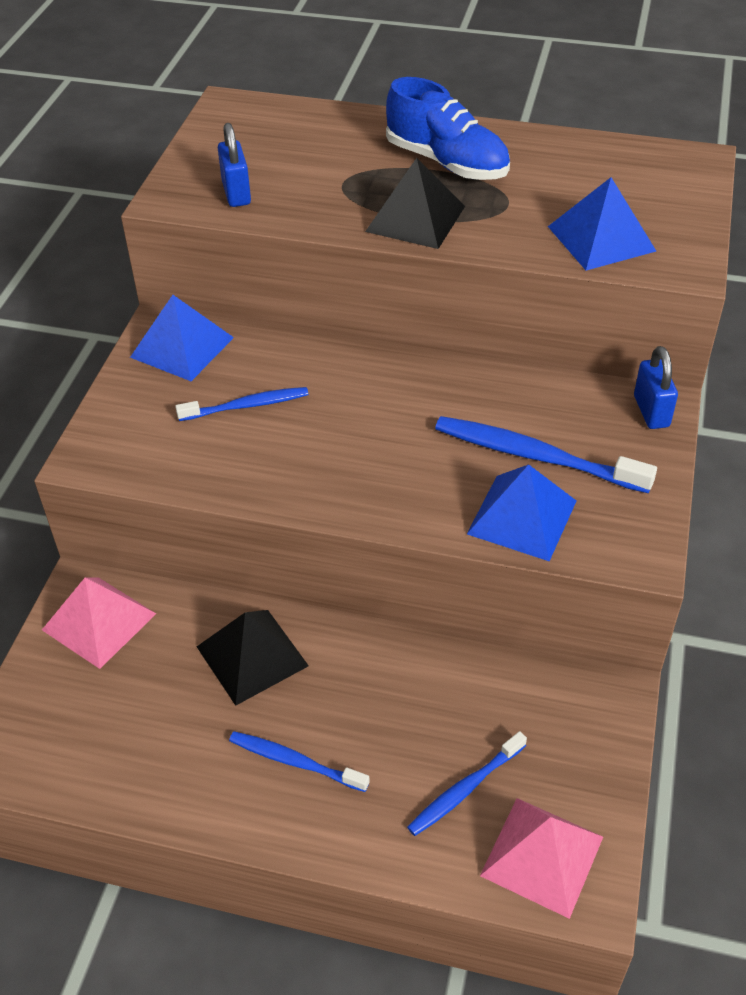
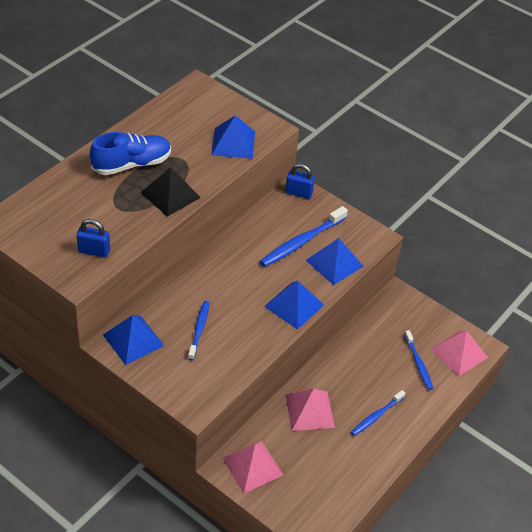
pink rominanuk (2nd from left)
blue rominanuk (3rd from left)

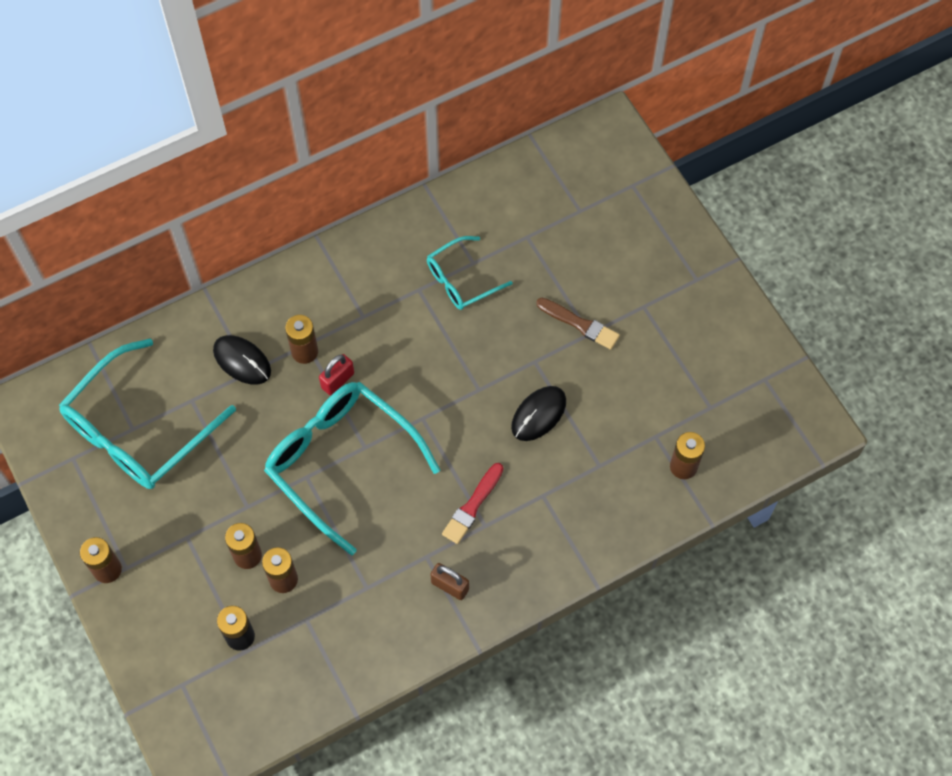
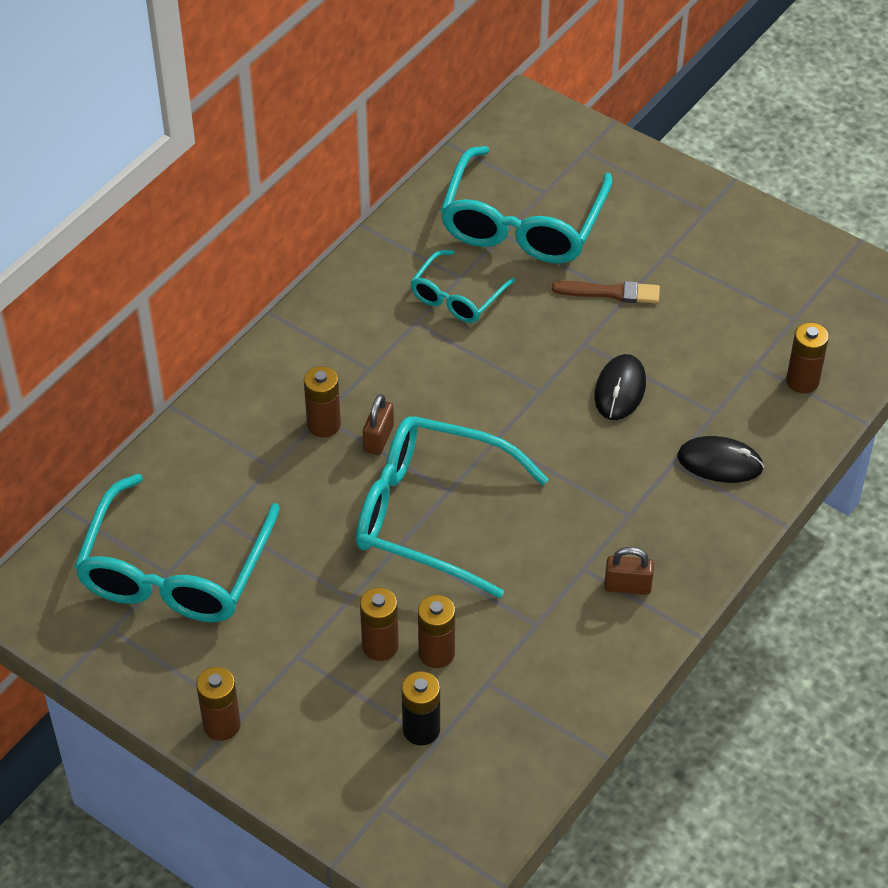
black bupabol (2nd from left)
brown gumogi (1st from left)
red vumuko
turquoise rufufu (4th from left)

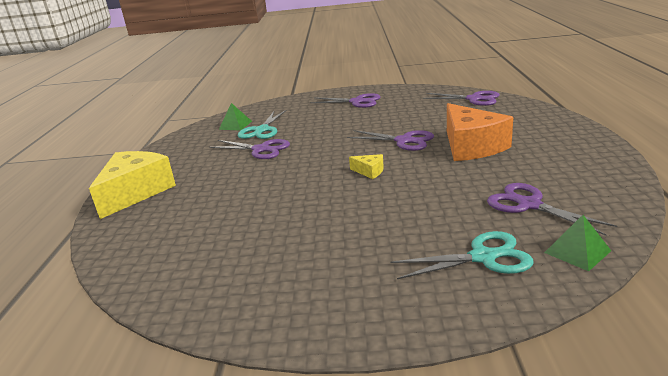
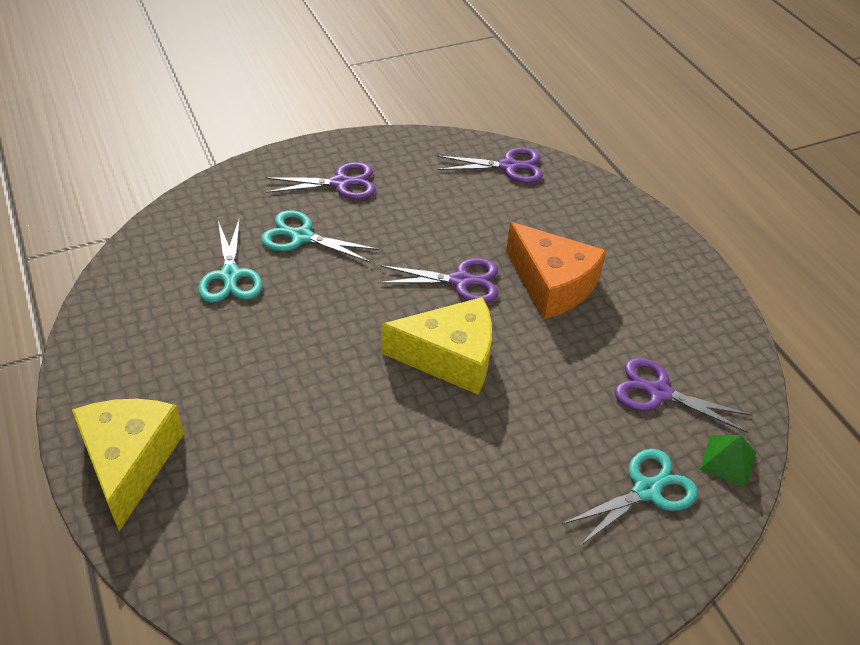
green rominanuk (1st from left in the first image)
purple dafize (1st from left in the first image)
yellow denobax (2nd from left)
turquoise dafize (2nd from left)

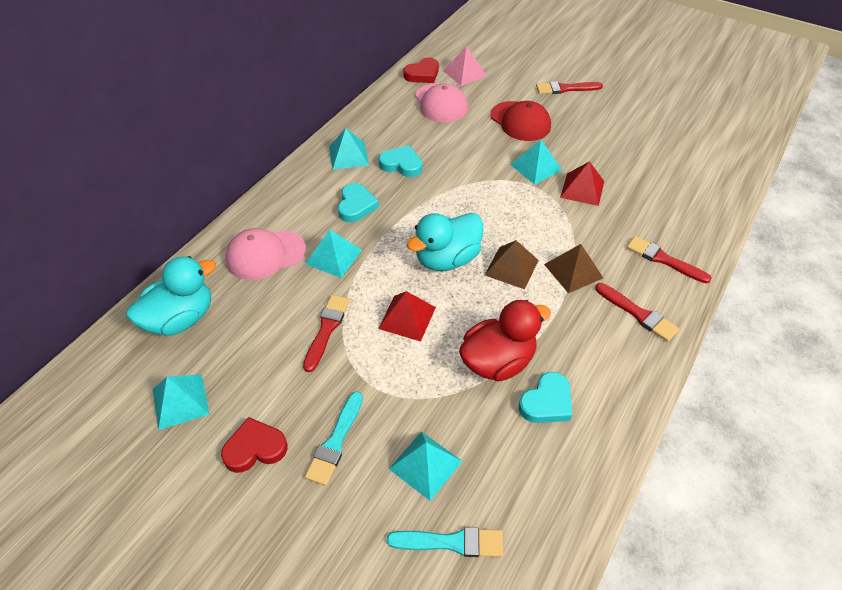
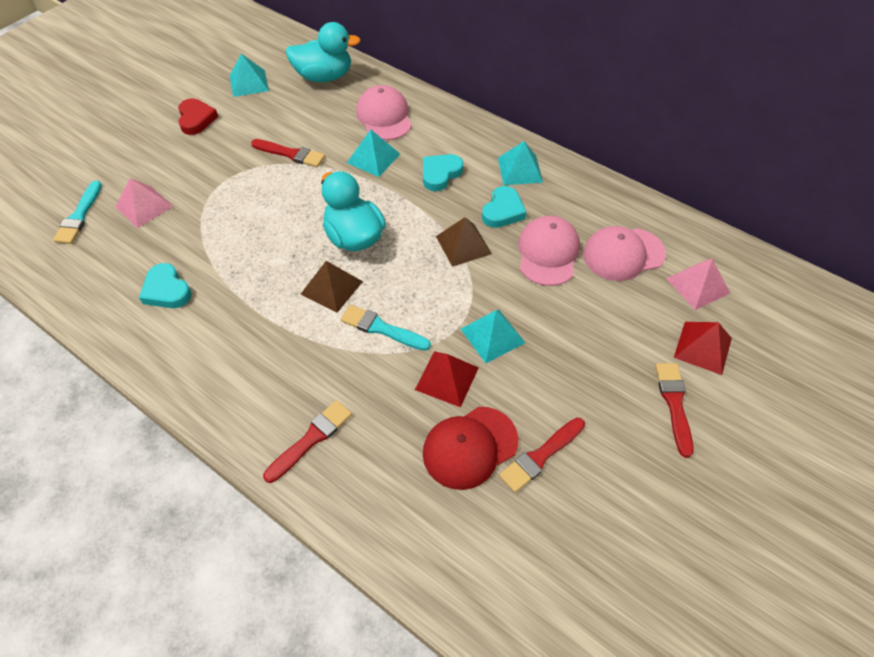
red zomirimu (2nd from left in the first image)
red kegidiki
turquoise zomirimu (2nd from left)
brown rominanuk (2nd from left)
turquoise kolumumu (1st from left)
red vumuko (3rd from left)
red rominanuk (2nd from left)
red kolumumu
turquoise vumuko (2nd from left)
pink rominanuk (1st from left)
pink kegidiki (2nd from left)

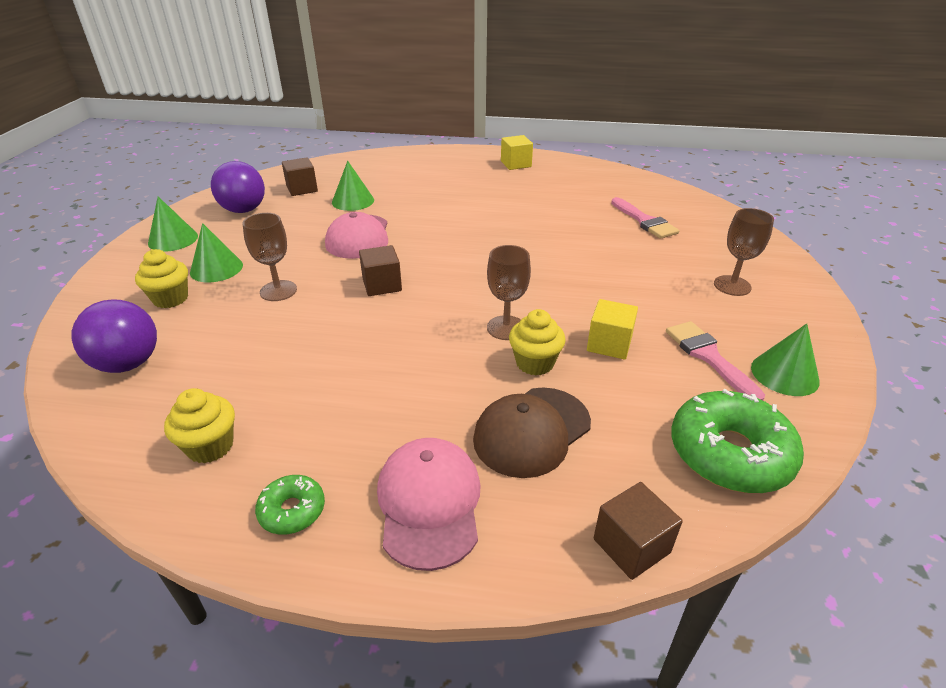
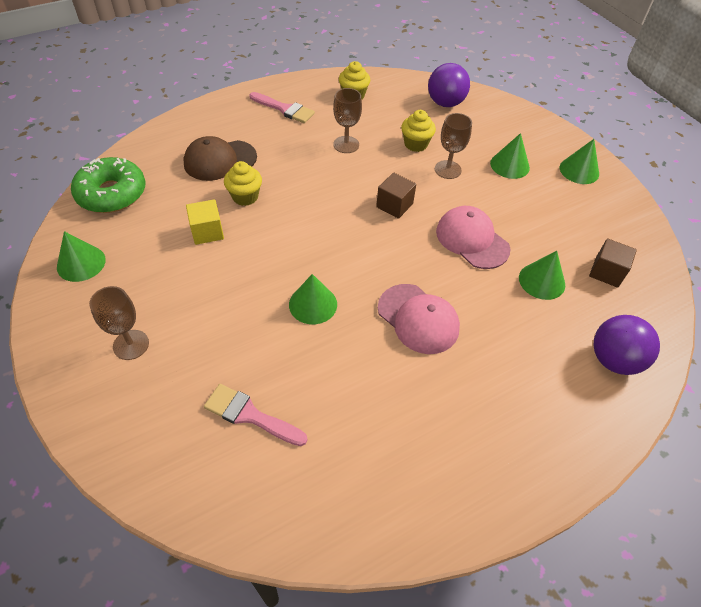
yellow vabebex (1st from left in the first image)
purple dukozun (2nd from left)
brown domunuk (2nd from left)
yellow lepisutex (3rd from left)
pink vumuko (2nd from left)
brown kegidiki
pink kegidiki (1st from left)
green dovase (1st from left in the first image)
brown vabebex (3rd from left in the first image)
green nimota (2nd from left)

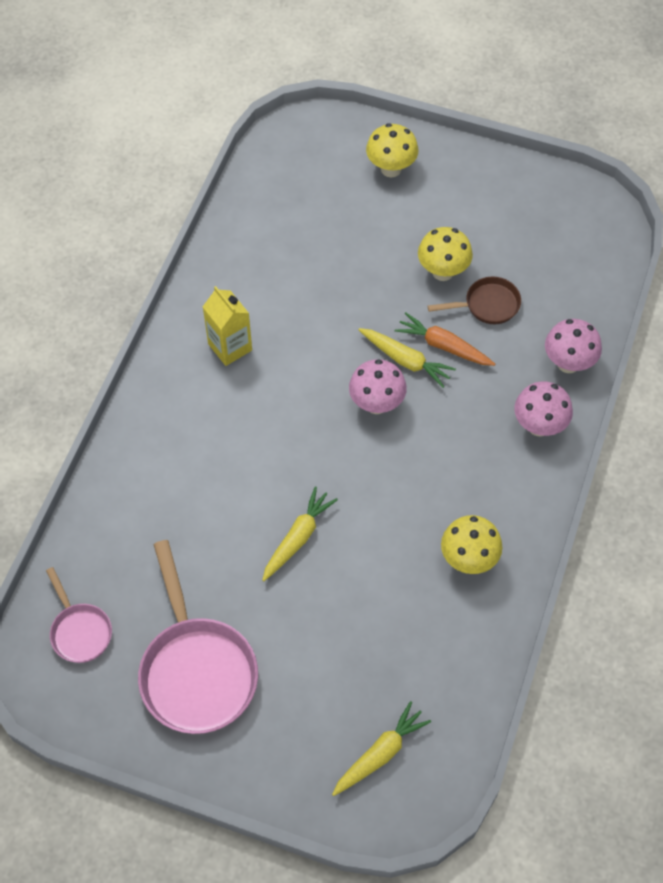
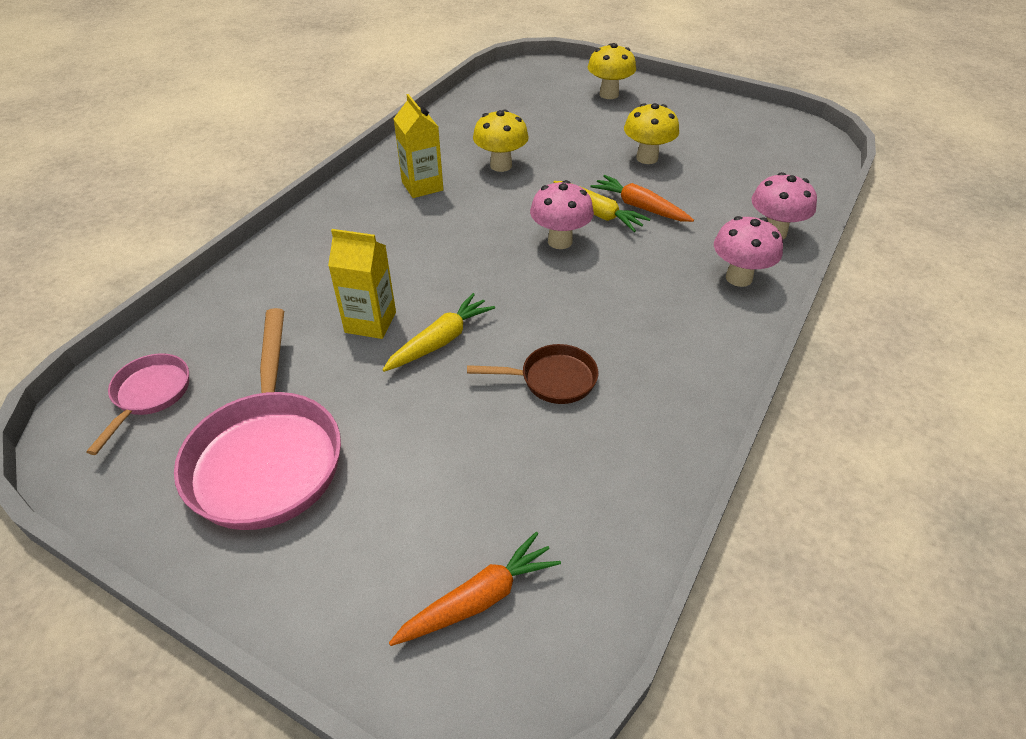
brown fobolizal
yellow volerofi (1st from left)
pink fobolizal (1st from left)
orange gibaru (1st from left)
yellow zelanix (1st from left)

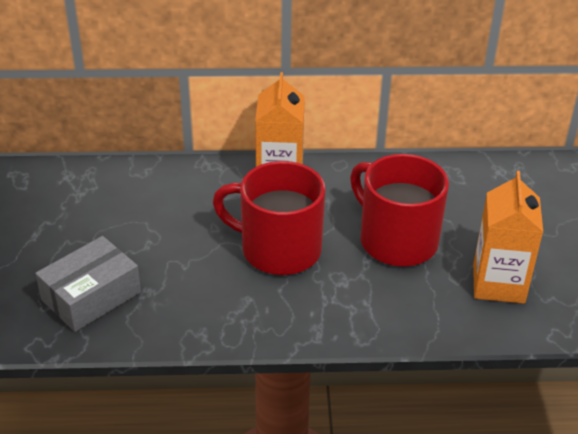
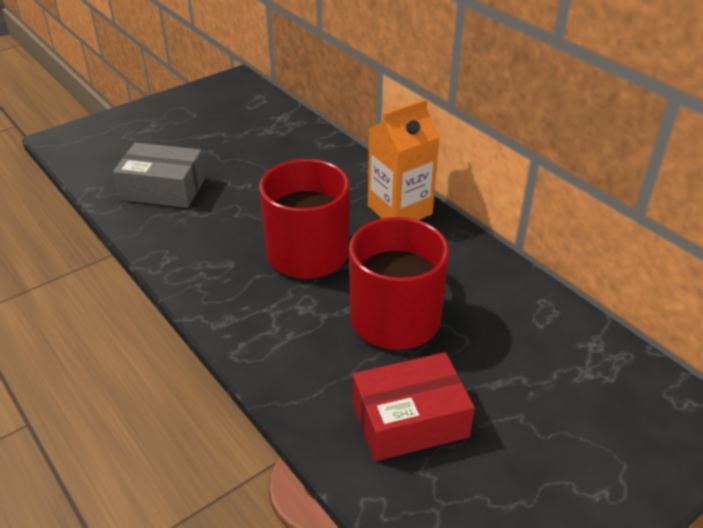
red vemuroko

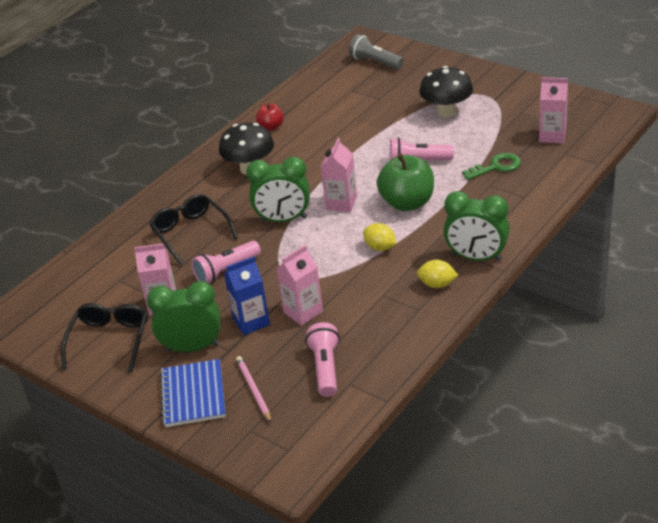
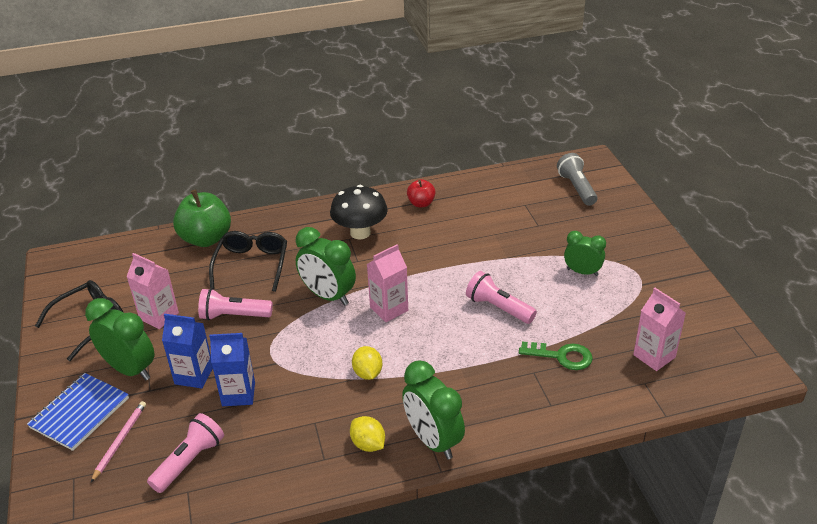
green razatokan (4th from left)
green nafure
blue zelanix (2nd from left)

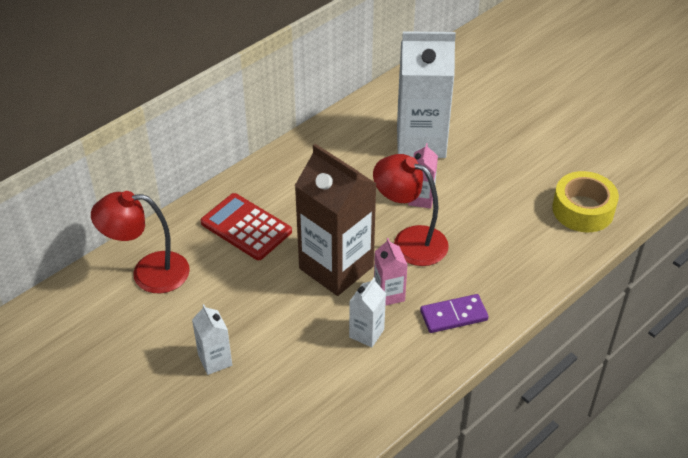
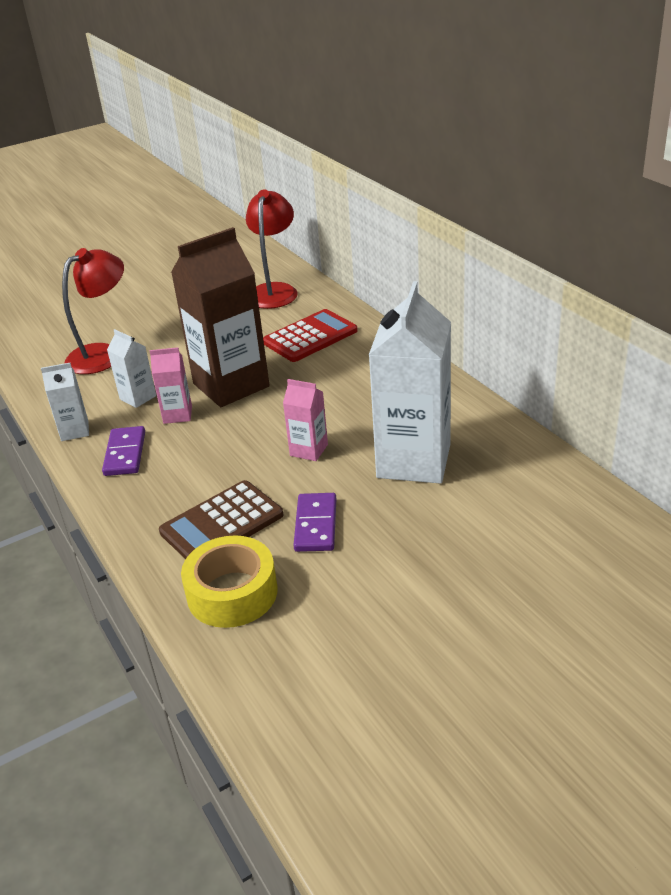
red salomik (1st from left)
white zelanix (1st from left)
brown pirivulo
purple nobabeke (2nd from left)

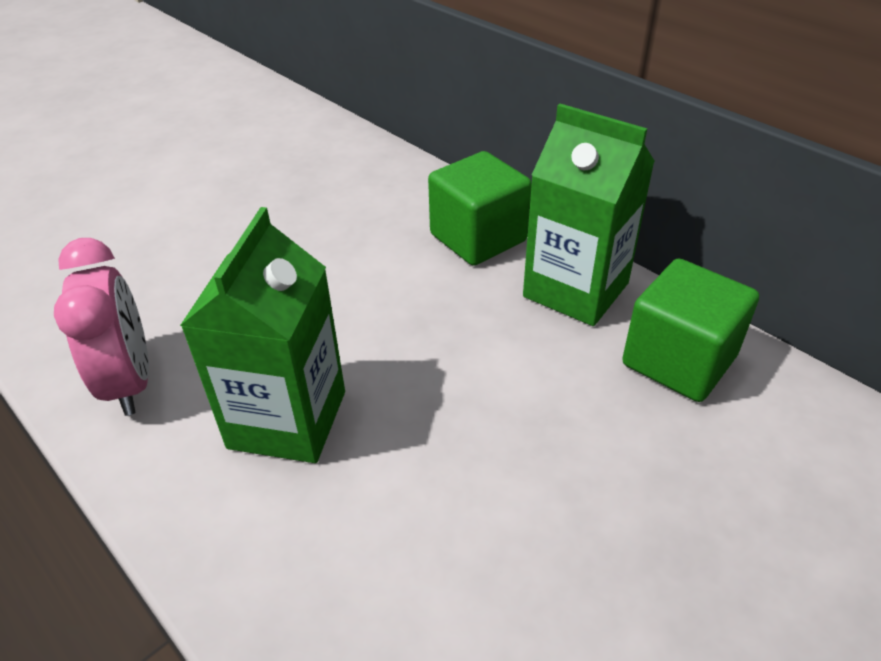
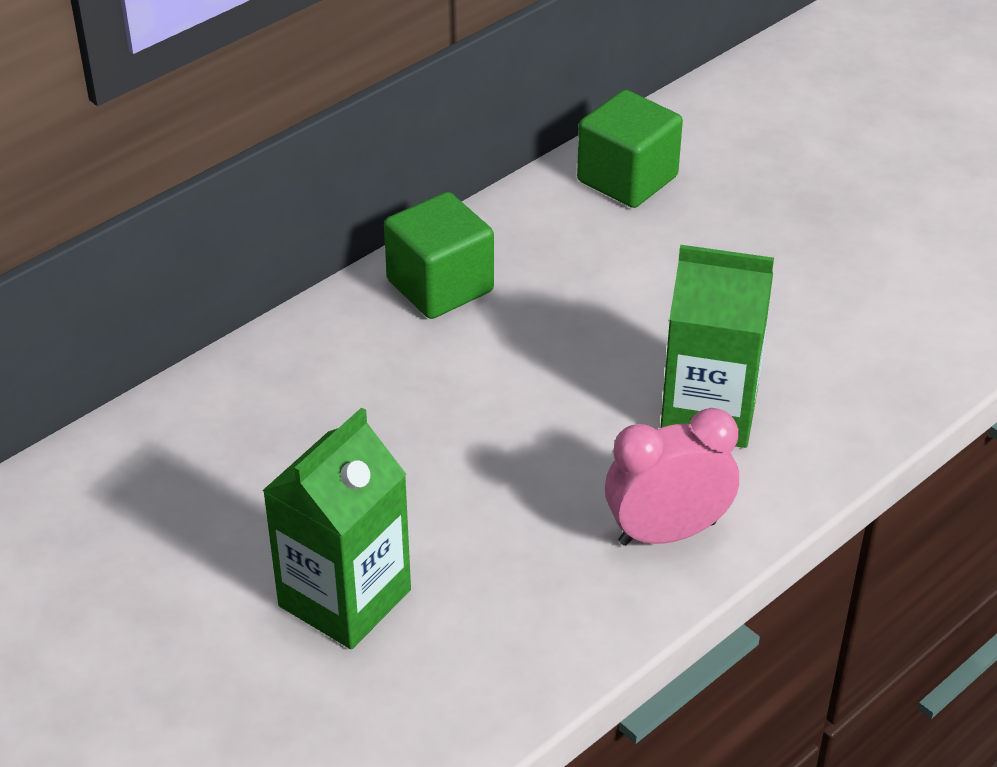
green zelanix (1st from left)

